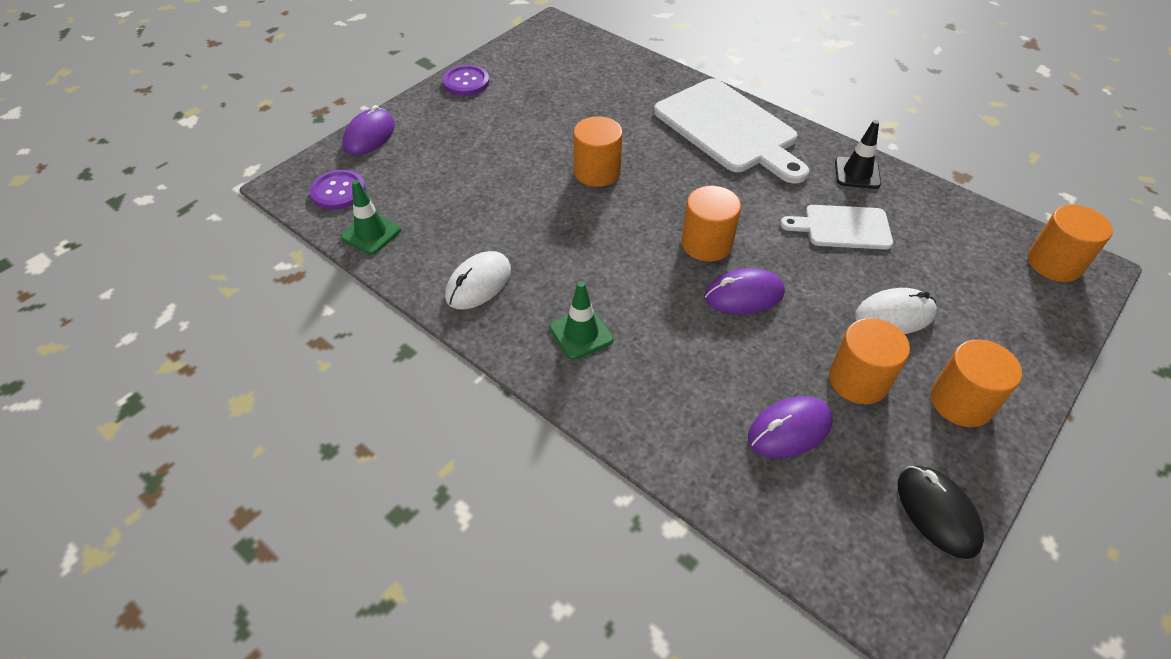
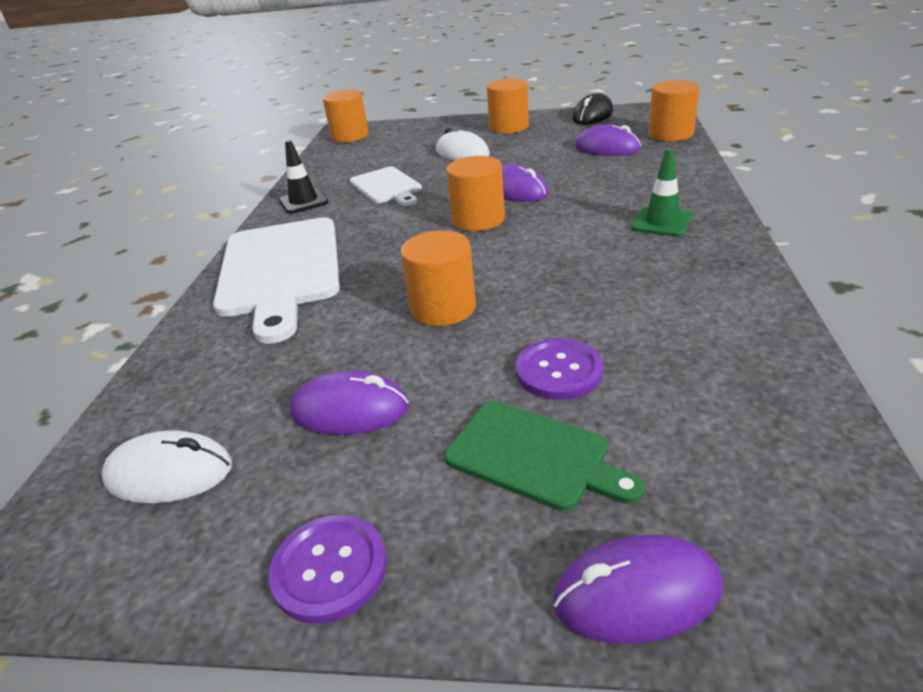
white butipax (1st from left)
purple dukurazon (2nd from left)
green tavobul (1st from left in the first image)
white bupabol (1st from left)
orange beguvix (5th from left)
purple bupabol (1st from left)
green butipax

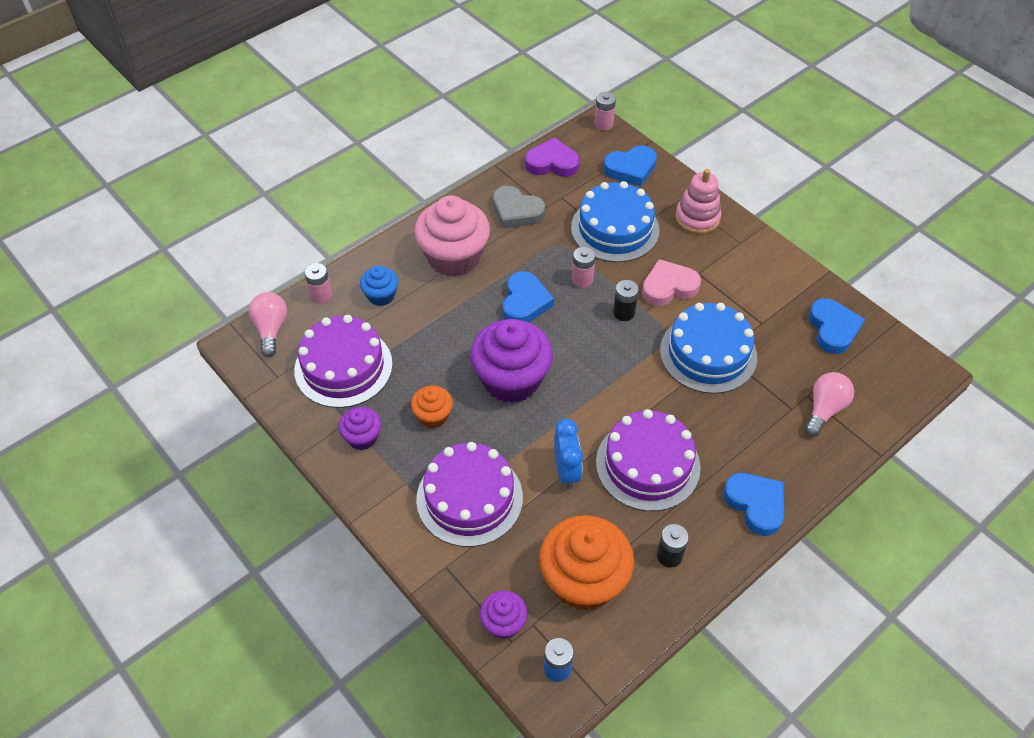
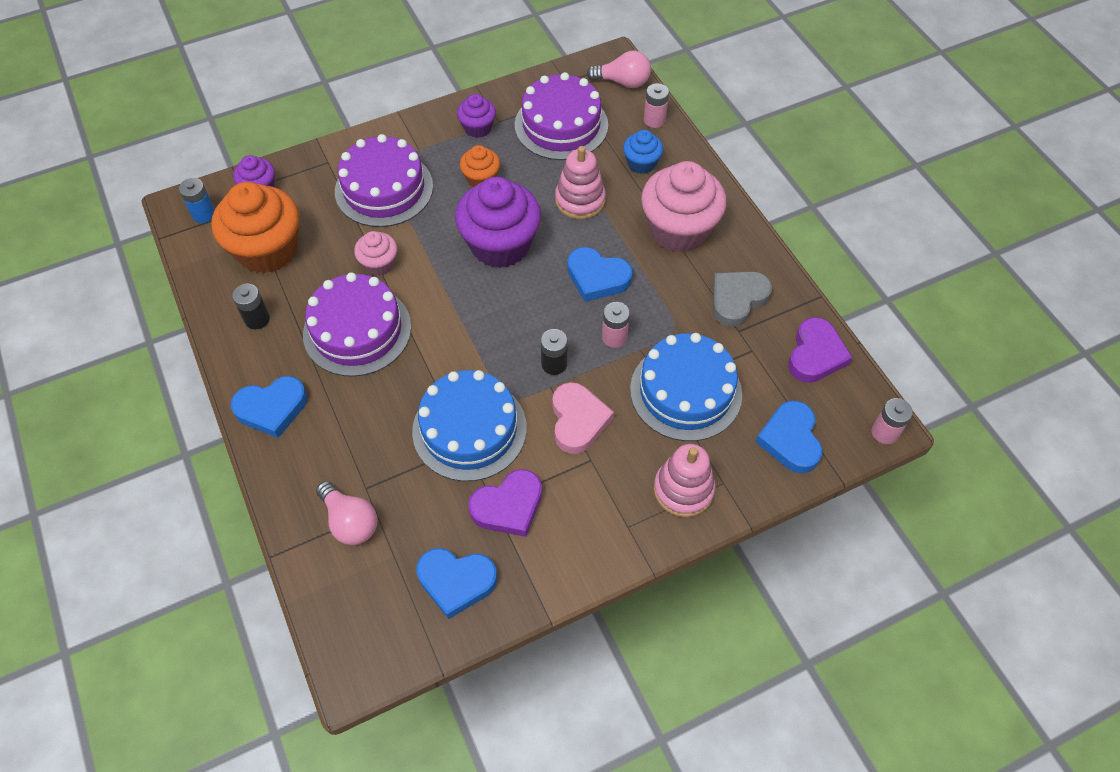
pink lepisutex (1st from left)
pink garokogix (1st from left)
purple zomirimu (1st from left)

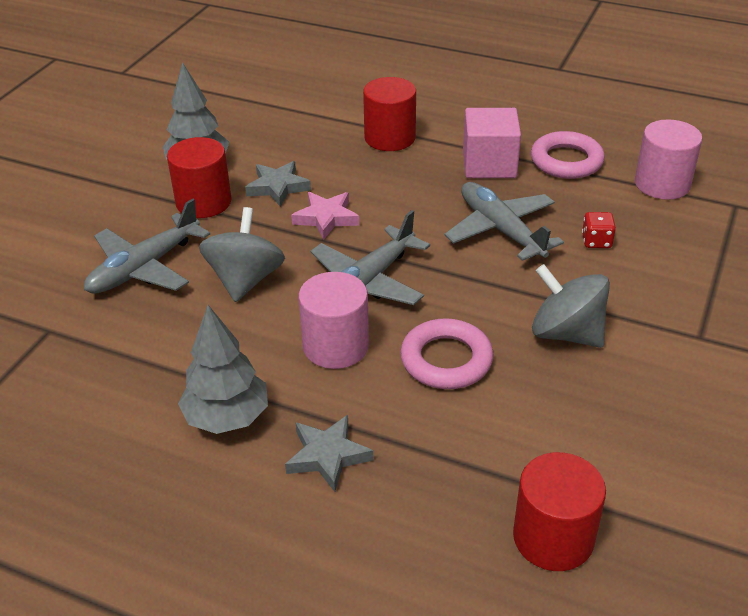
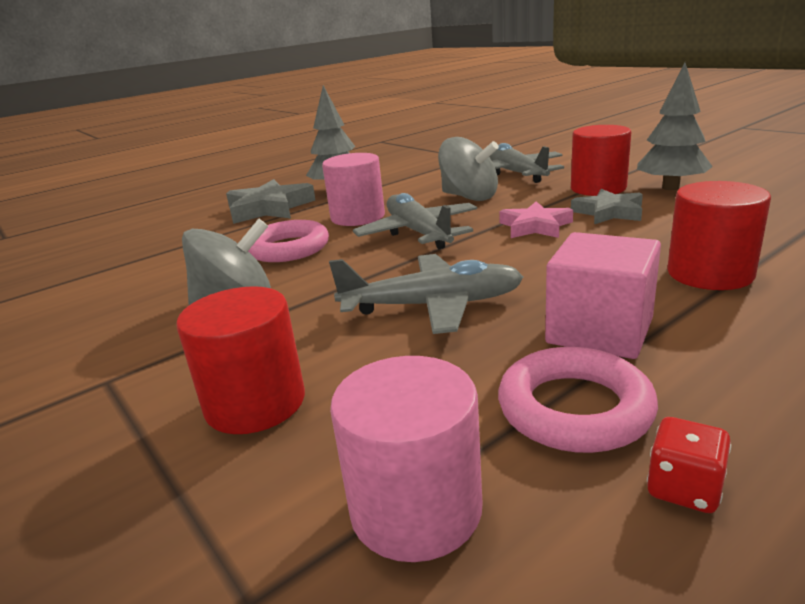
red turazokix
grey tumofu (1st from left)
red beguvix (1st from left)

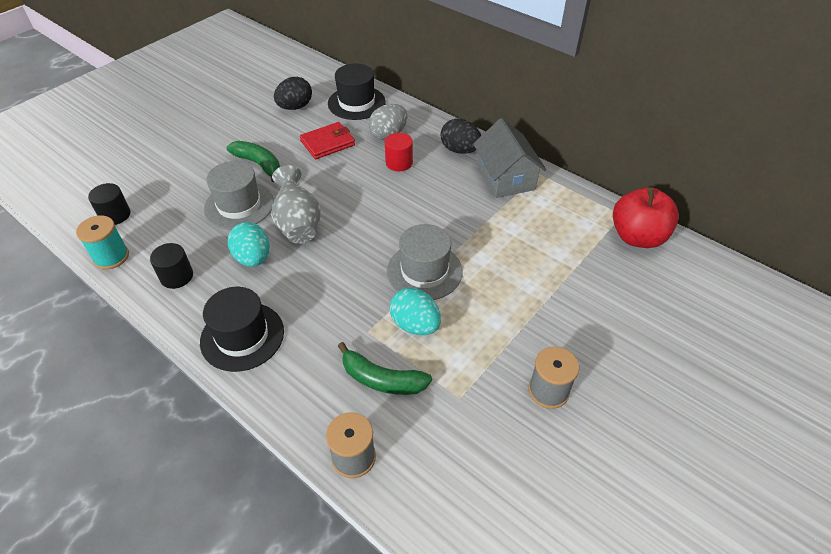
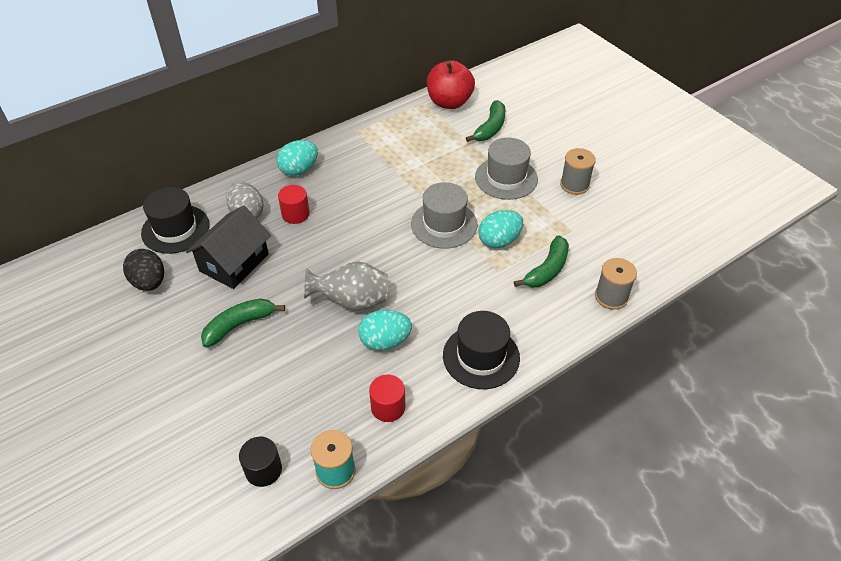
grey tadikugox
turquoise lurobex (1st from left)
black tadikugox
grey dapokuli (2nd from left)
red beguvix (2nd from left)
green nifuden (2nd from left)

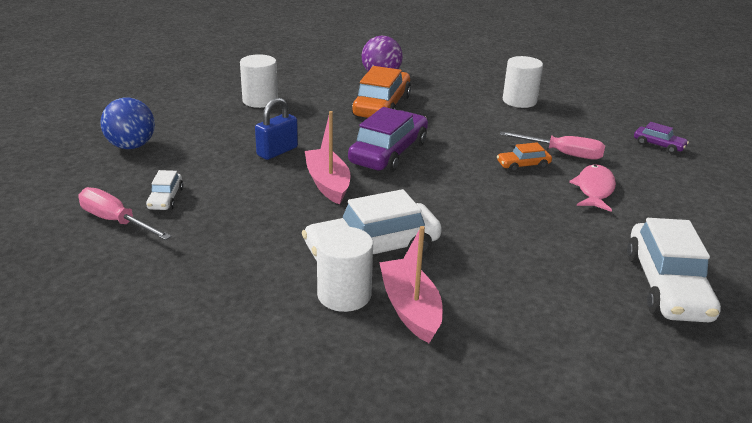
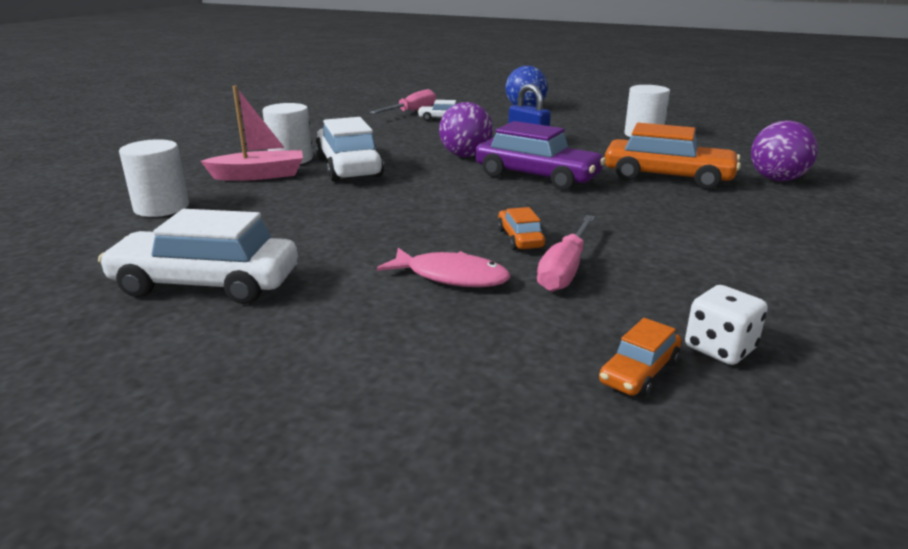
white beguvix (1st from left)
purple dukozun (1st from left)
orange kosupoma (2nd from left)
white turazokix

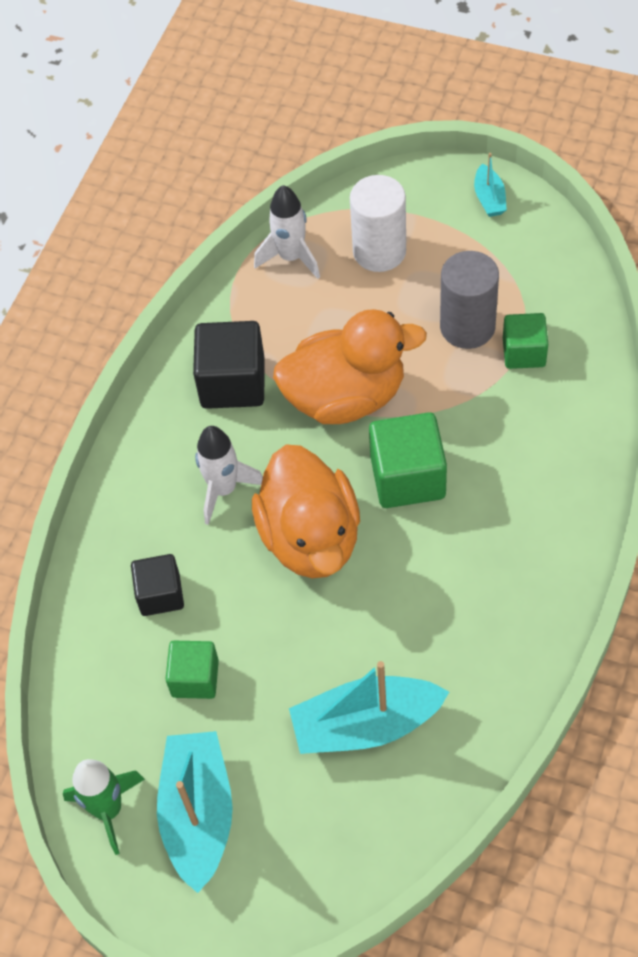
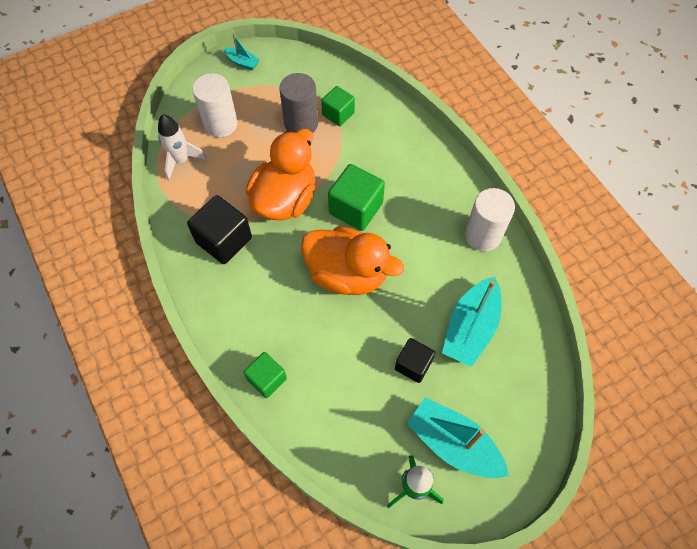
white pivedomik (1st from left in the first image)
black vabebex (2nd from left)
green vabebex (1st from left)
white beguvix (2nd from left)

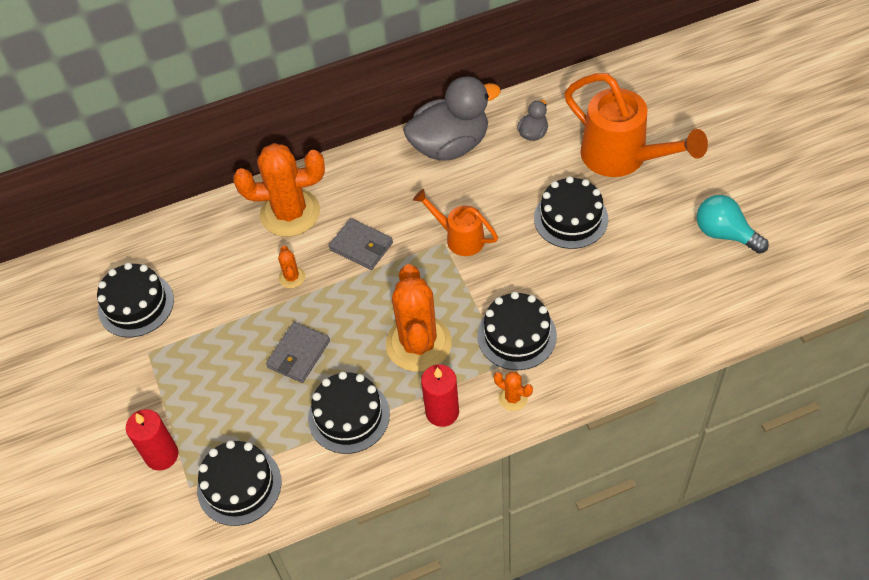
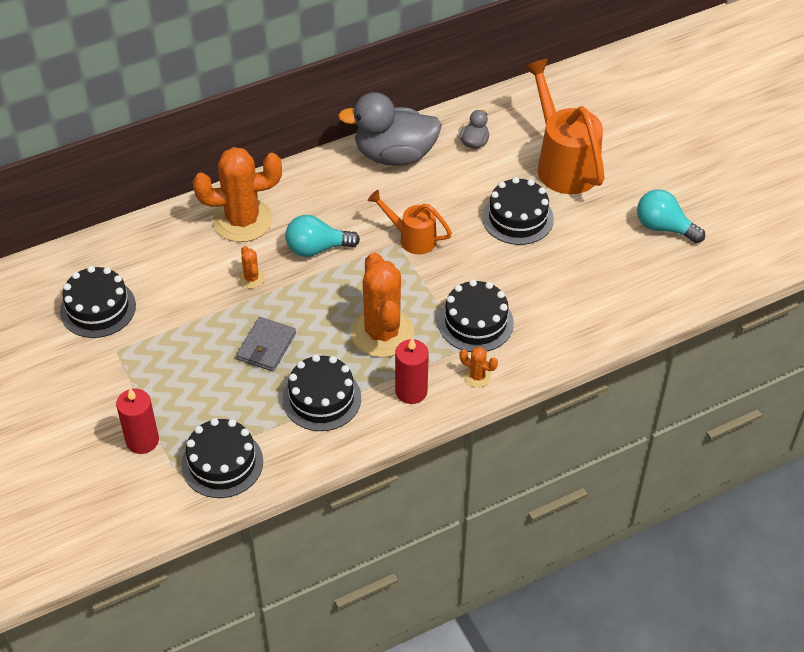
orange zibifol (2nd from left)
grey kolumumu (1st from left)
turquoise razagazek (1st from left)

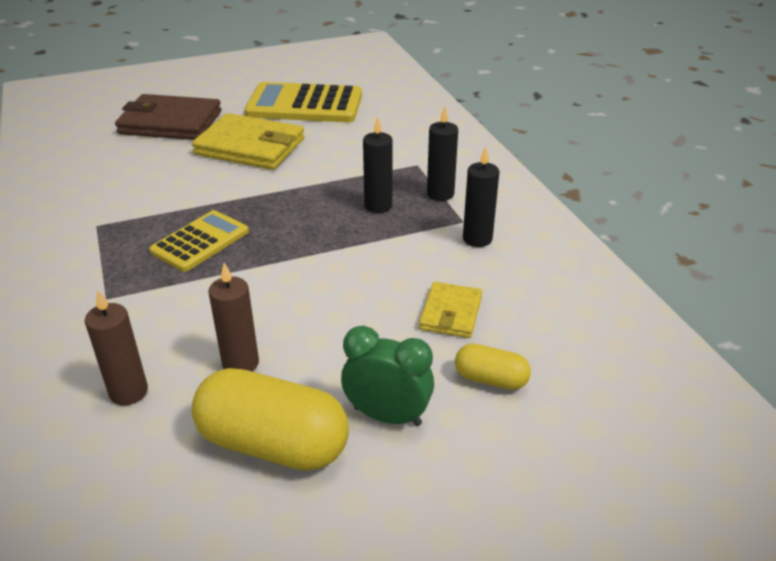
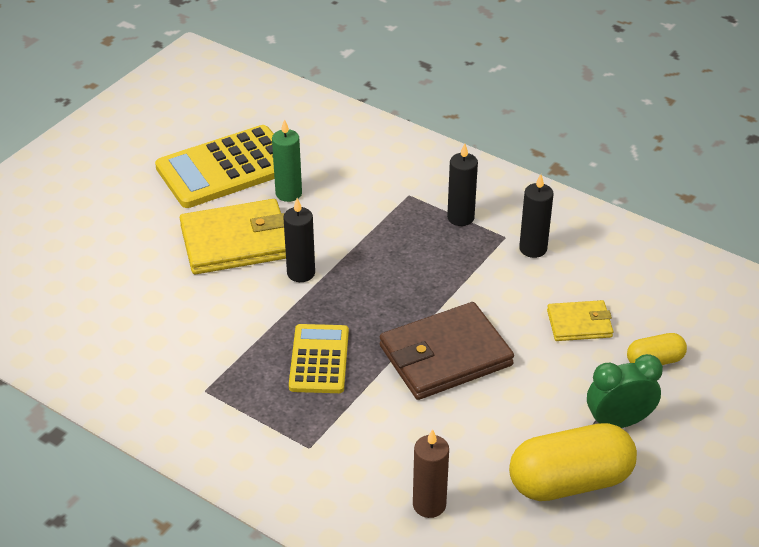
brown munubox
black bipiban (1st from left)
brown bipiban (2nd from left in the first image)
yellow munubox (2nd from left)
green bipiban

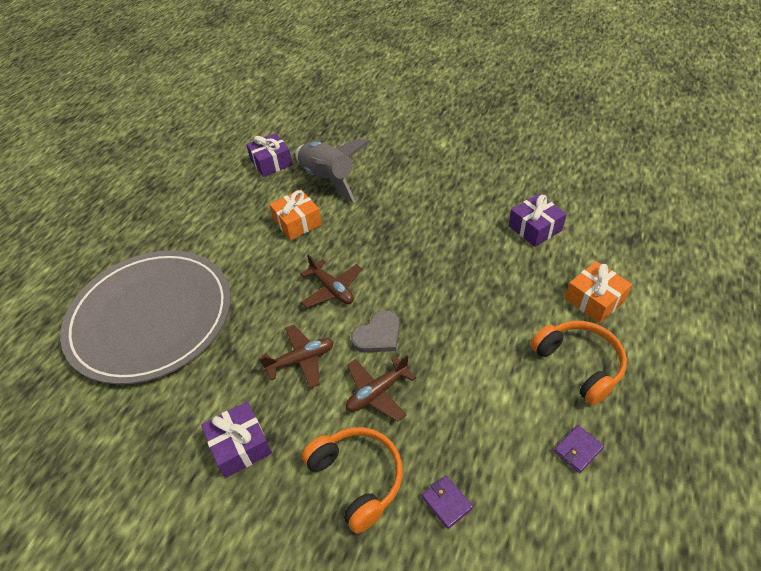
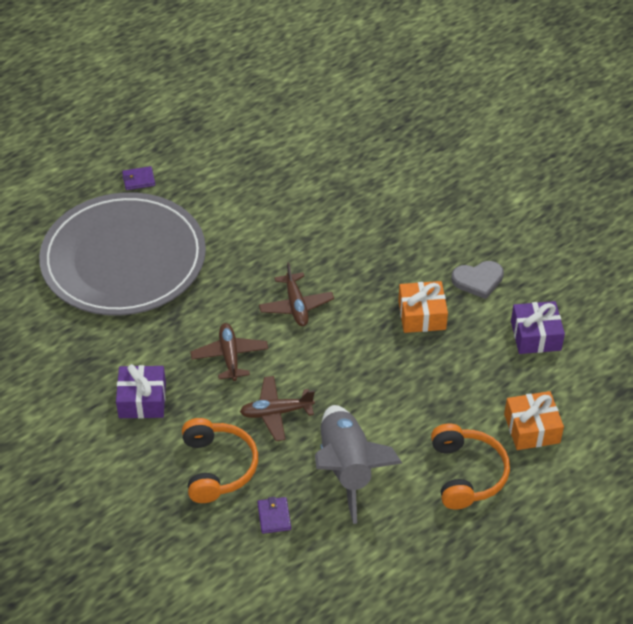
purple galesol (2nd from left in the first image)
grey pivedomik
orange galesol (1st from left)
grey zomirimu
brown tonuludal (1st from left)
purple munubox (1st from left)

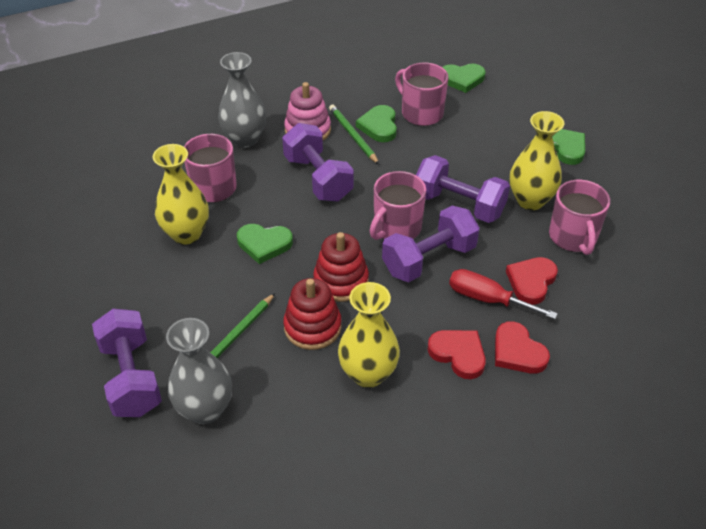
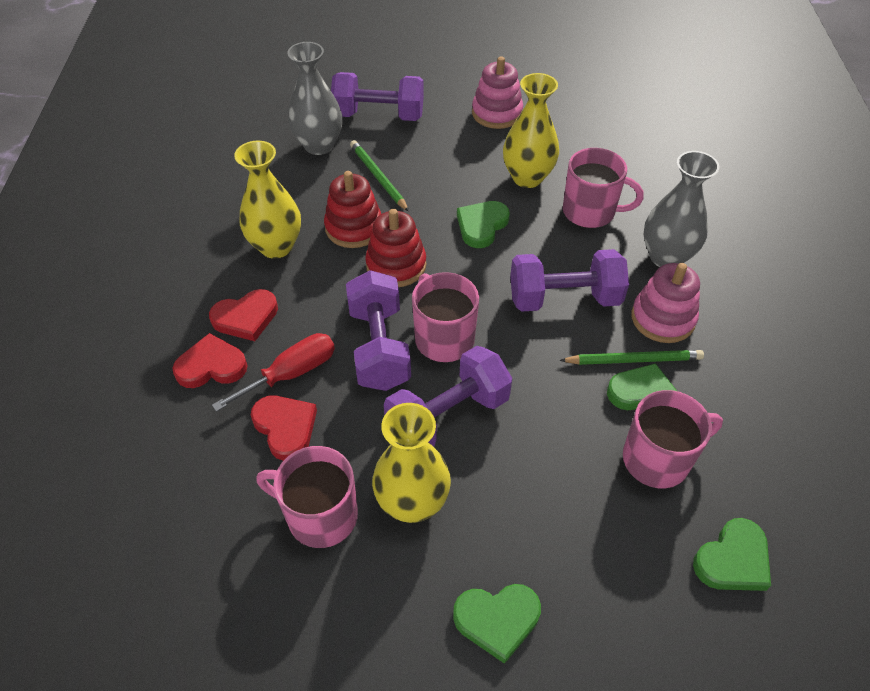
green zomirimu (4th from left)
pink garokogix (1st from left)

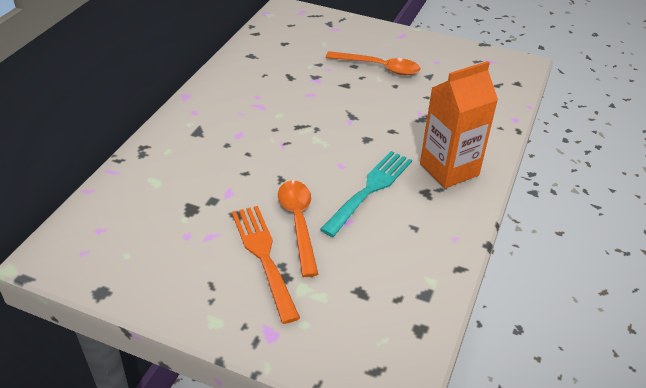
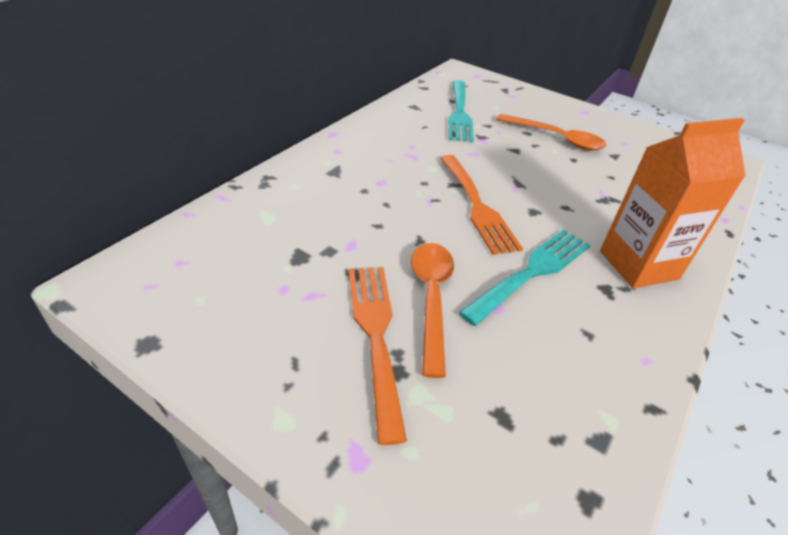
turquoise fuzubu (1st from left)
orange fuzubu (2nd from left)

